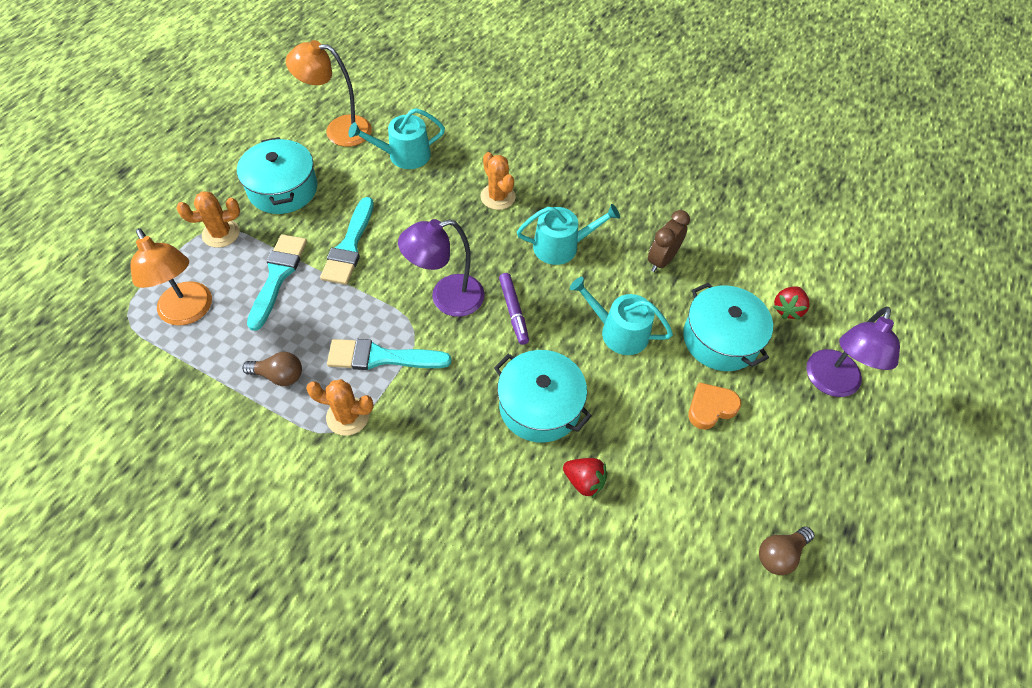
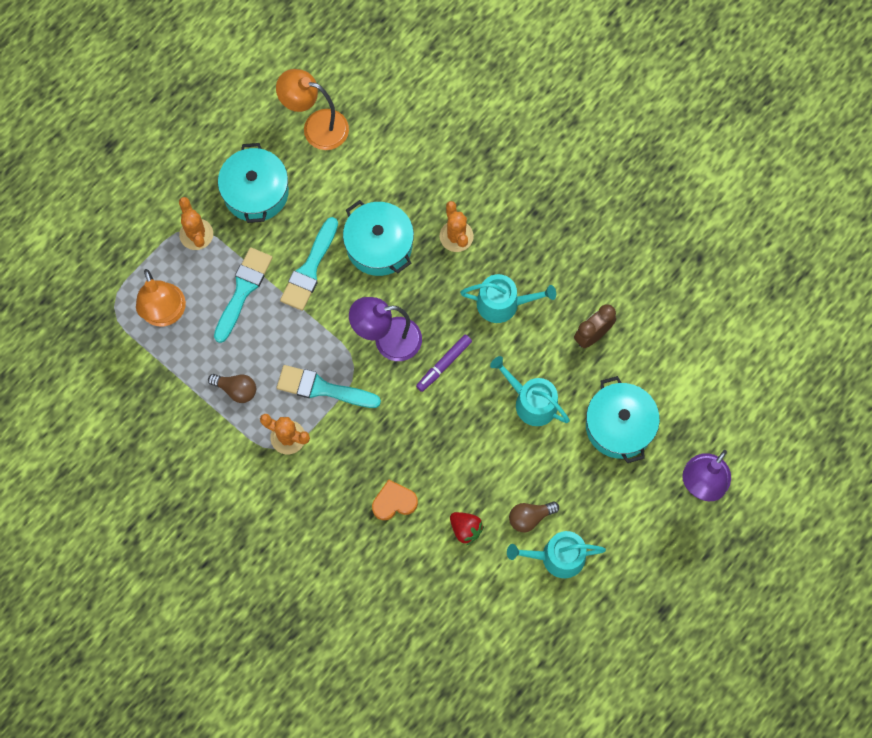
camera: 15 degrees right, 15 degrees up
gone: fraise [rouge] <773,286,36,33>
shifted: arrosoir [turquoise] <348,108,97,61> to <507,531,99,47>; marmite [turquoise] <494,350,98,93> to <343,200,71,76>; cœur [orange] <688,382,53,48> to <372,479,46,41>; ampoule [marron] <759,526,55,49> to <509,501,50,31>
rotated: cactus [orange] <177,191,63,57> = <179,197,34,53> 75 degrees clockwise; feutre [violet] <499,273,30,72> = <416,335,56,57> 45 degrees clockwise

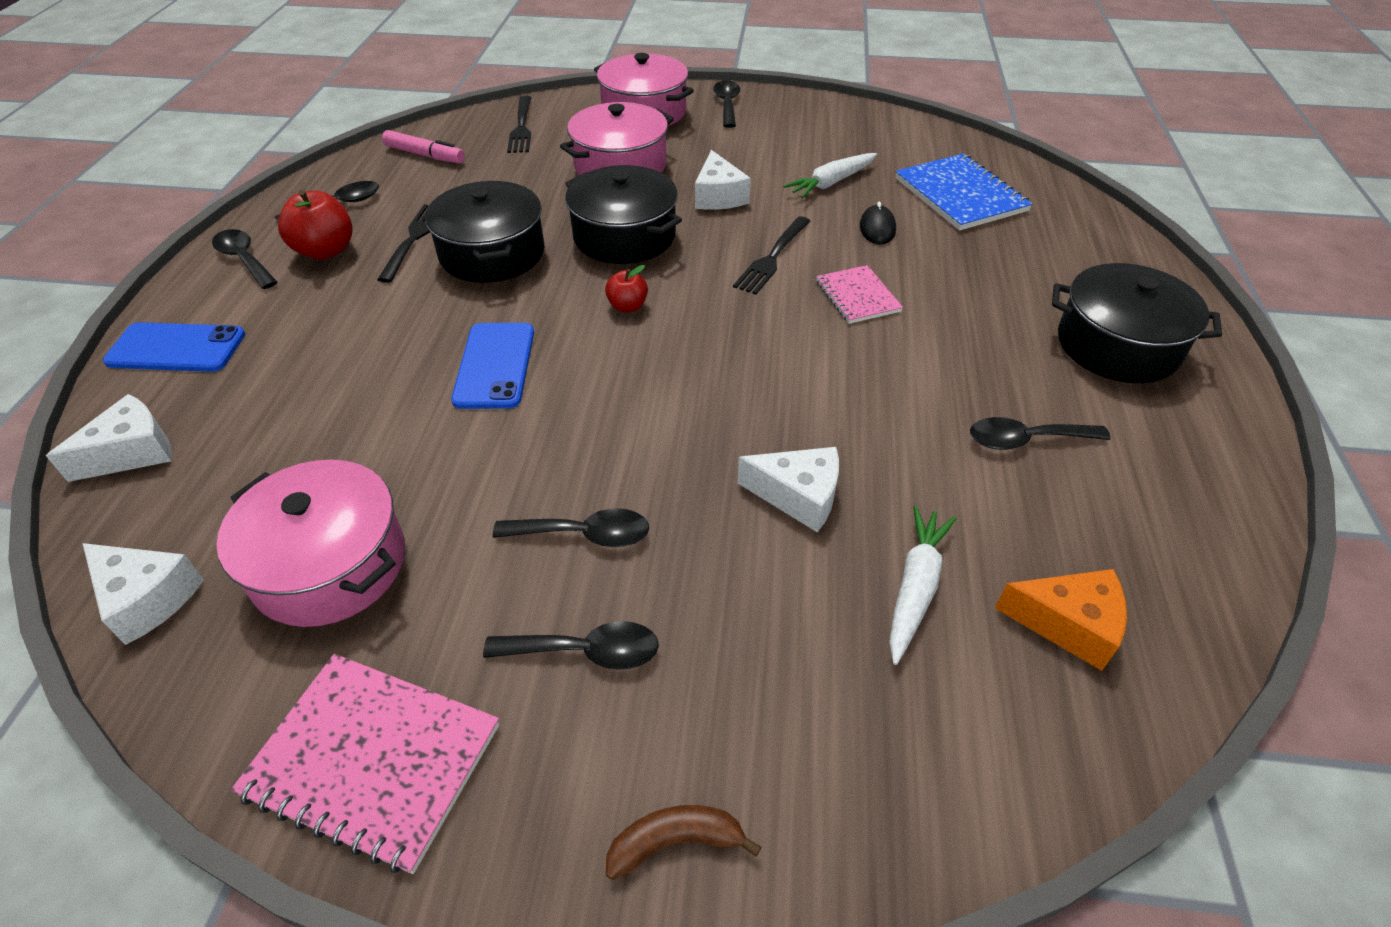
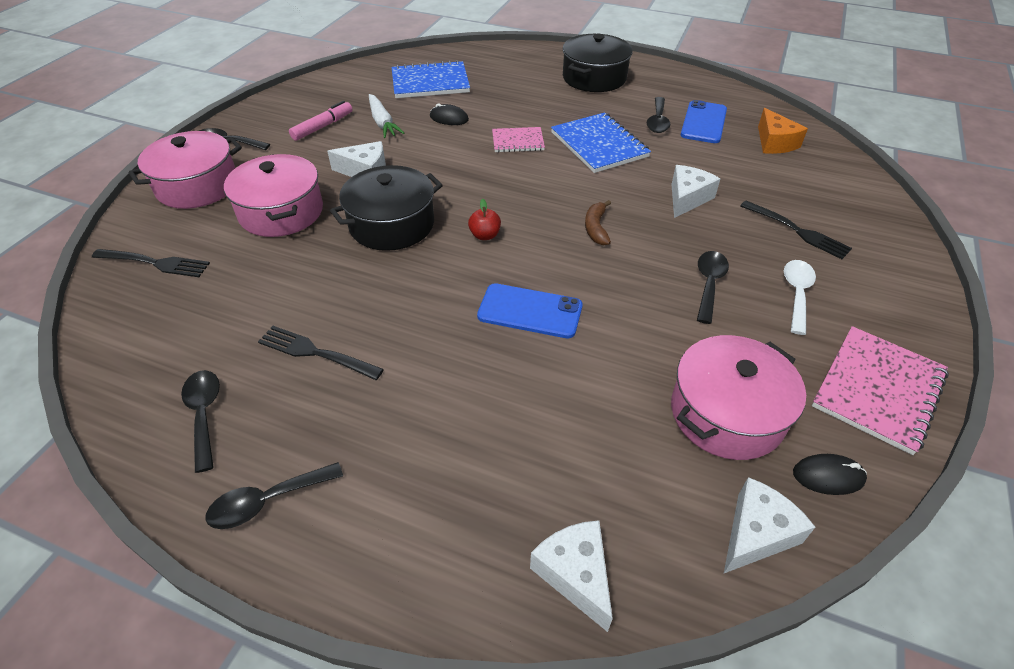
camera: 75 degrees left, 0 degrees up
gone: pomme [rouge] <278,189,75,71>; marmite [noir] <425,181,120,102>; carotte [blanc] <889,505,67,160>
new: carnet [bleu] <551,112,100,61>; souris [noir] <793,454,74,41>
shifted: téléphone [bleu] <103,322,142,50> to <681,100,46,43>; feutre [rose] <382,130,83,33> to <289,101,64,40>; banane [marron] <606,805,155,75> to <585,200,26,45>; fourchette [noir] <733,216,78,79> to <740,201,112,58>
repainted: cuillère [noir] <483,621,176,49> to cuillère [blanc] <784,260,32,75>
rotated: fromage [orange] <995,569,132,102> = <758,108,50,46> 135 degrees clockwise

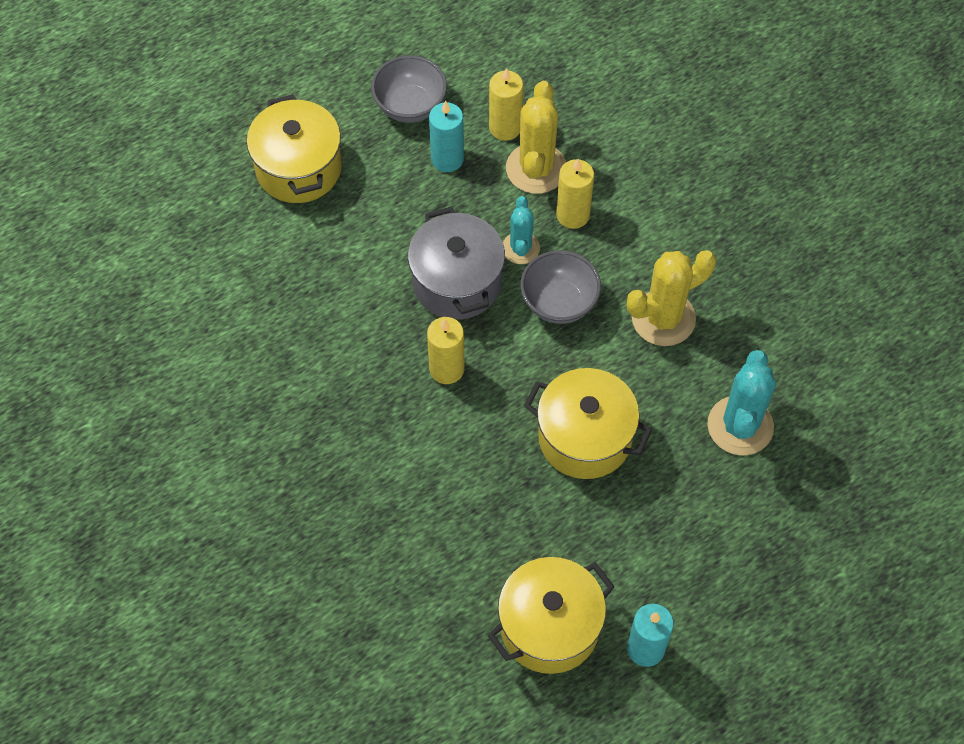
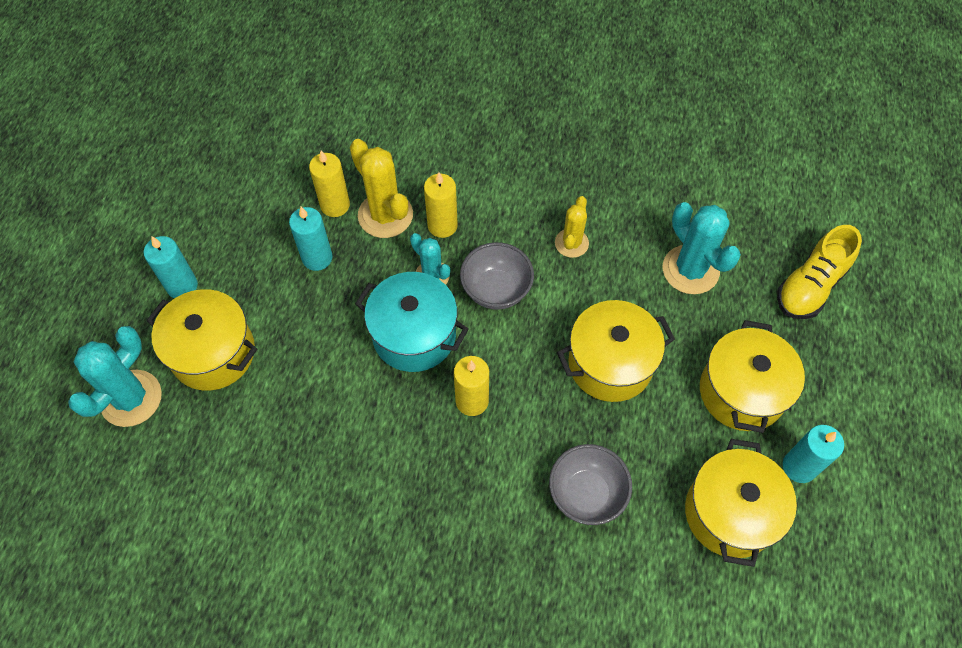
camera: 45 degrees left, 0 degrees up
new: cactus [turquoise] <68,326,94,101>; bougie [turquoise] <144,236,54,62>; marmite [jaune] <700,320,105,113>; chaussure [jaune] <777,225,85,94>
shifted: bol [gris] <371,55,76,68> to <549,444,83,81>
repainted: marmite [gris] <408,206,97,114> to marmite [turquoise] <355,272,114,100>
scaled: cactus [jaune] <627,250,89,96> = <555,196,34,62> x0.61

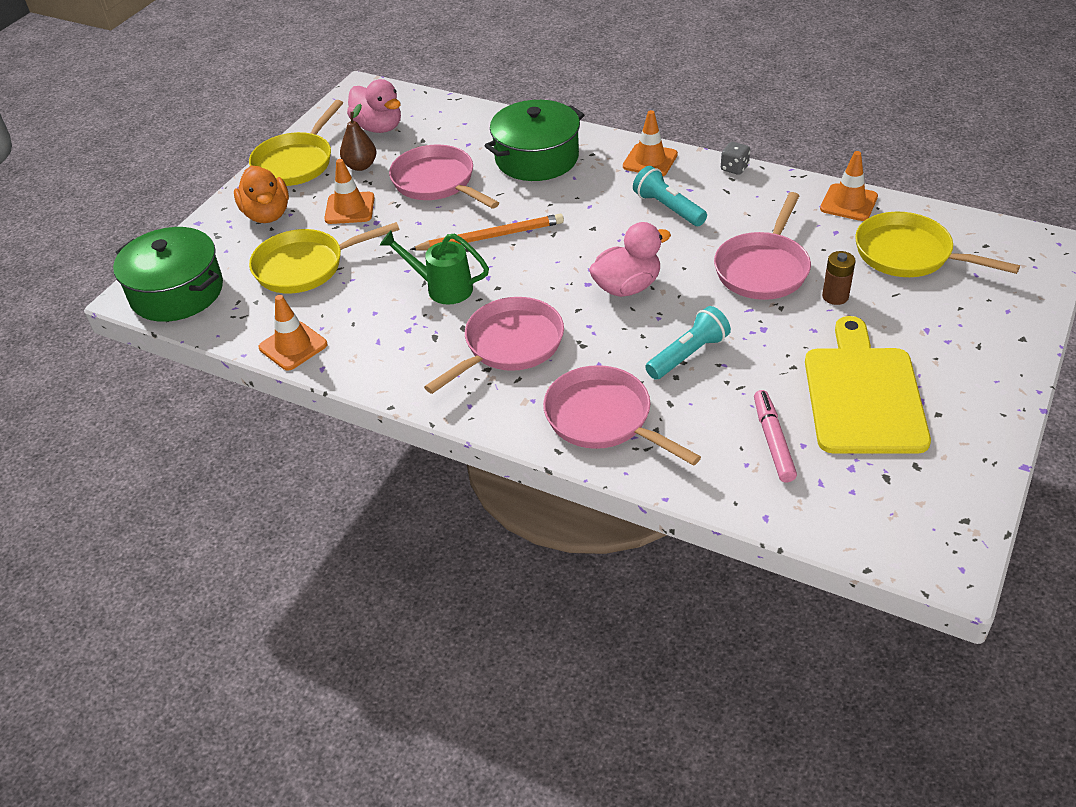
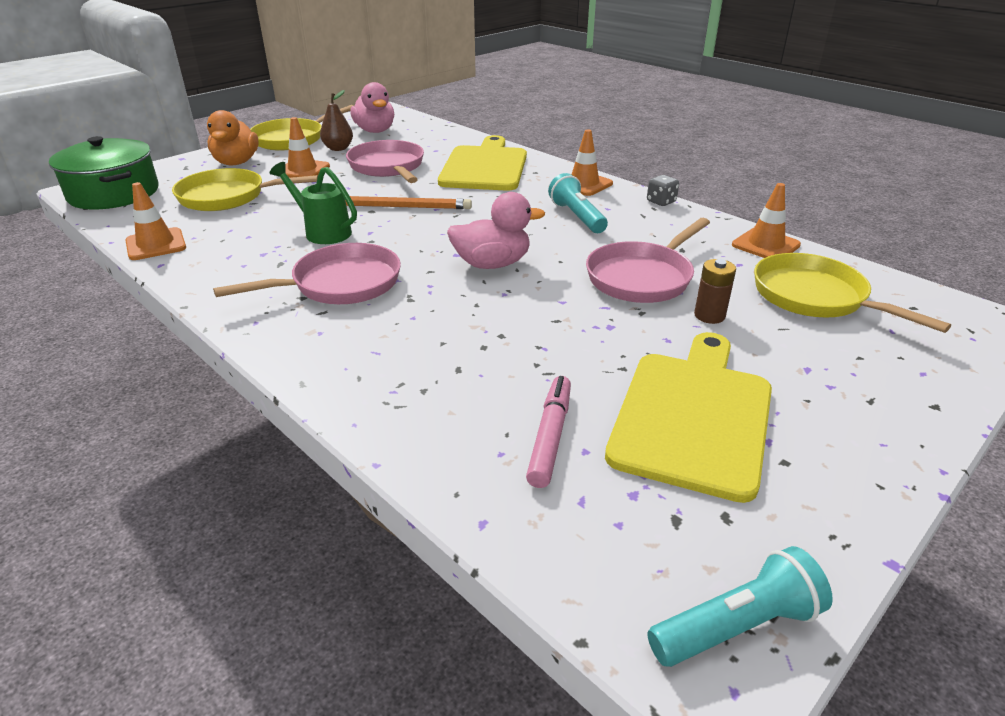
camera: 15 degrees right, 10 degrees down
gone: poêle [rose] <543,365,158,101>
shifted: lampe de poche [turquoise] <645,306,86,74> to <647,546,186,121>
swapped: marmite [vert] <484,100,101,81> to planche à découper [jaune] <438,135,89,56>

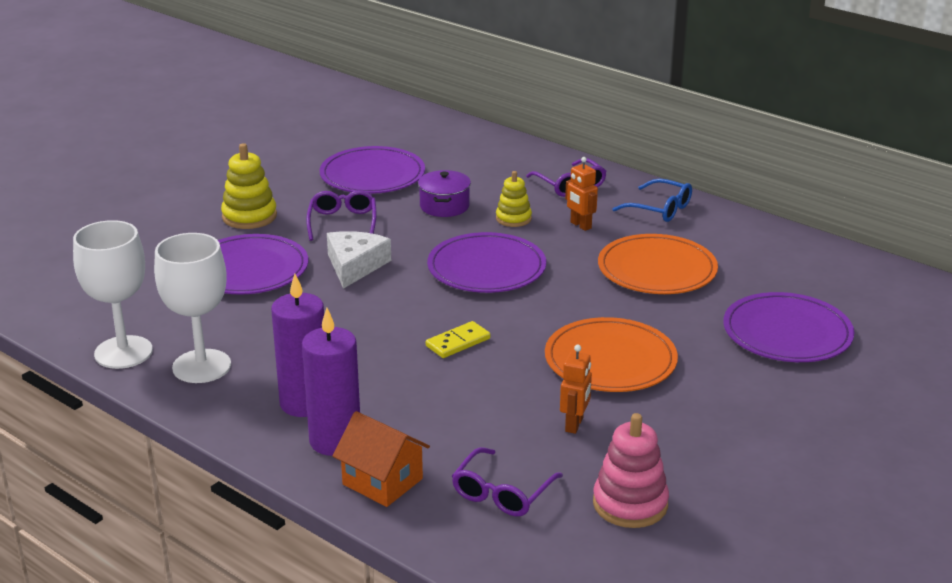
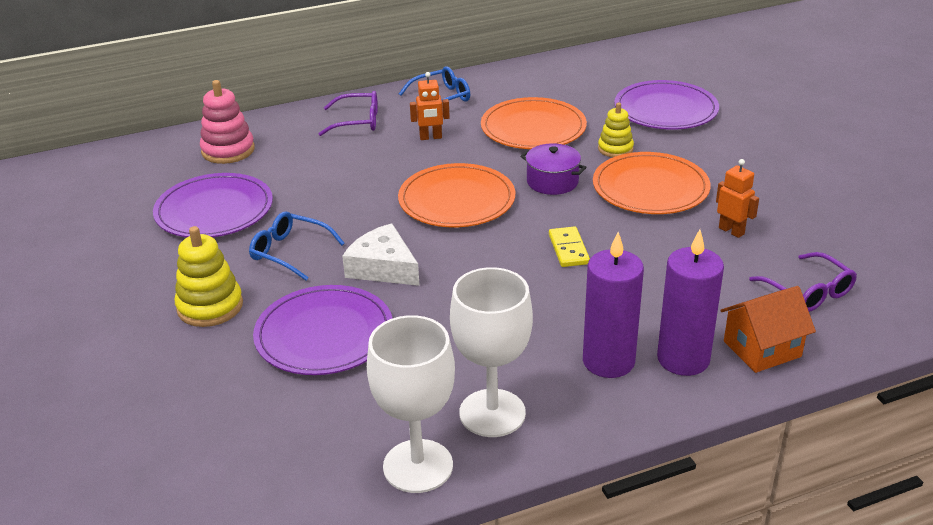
camera: 60 degrees left, 5 degrees up
shifted: marmite [violet] <418,170,53,47> to <521,143,66,52>; jouet à empiler [jaune] <496,171,36,56> to <598,102,36,55>; jouet à empiler [rose] <593,413,76,115> to <200,80,55,84>
repainted: lunettes [violet] <306,190,70,51> to lunettes [bleu] <249,211,96,70>; assiette [violet] <427,232,119,61> to assiette [orange] <398,163,117,64>

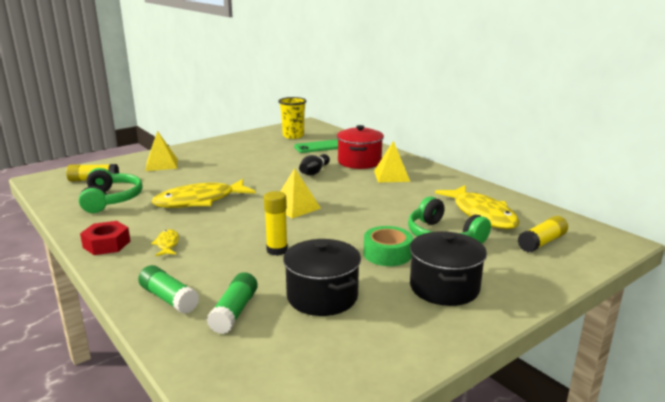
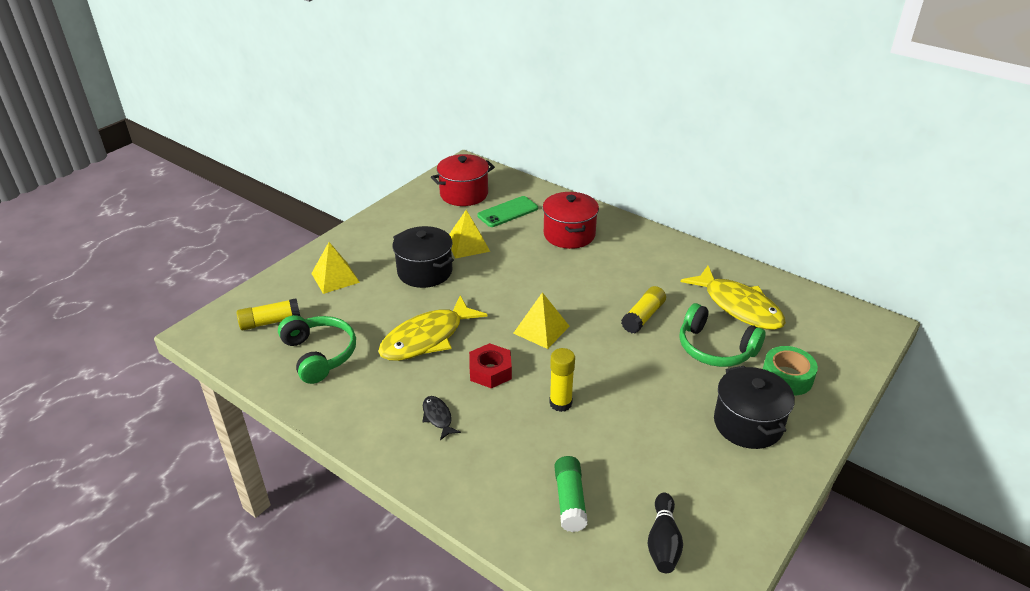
camera: 15 degrees left, 15 degrees up
gone: bâton de colle [vert] <138,265,61,49>
shifted: écrou [rouge] <80,221,50,34> to <469,343,43,45>; marmite [noir] <283,239,78,77> to <393,226,61,62>; quille [noir] <299,154,31,21> to <647,493,36,80>; ruban adhésif [vert] <364,226,49,40> to <763,346,55,50>; pyramide [jaune] <374,141,36,41> to <449,210,41,49>; bâton de colle [jaune] <517,216,51,36> to <621,286,45,47>
swapped: gobelet [jaune] <278,97,28,42> to marmite [rouge] <431,154,64,52>
repainted: poisson [jaune] <151,229,28,27> to poisson [noir] <422,396,39,44>

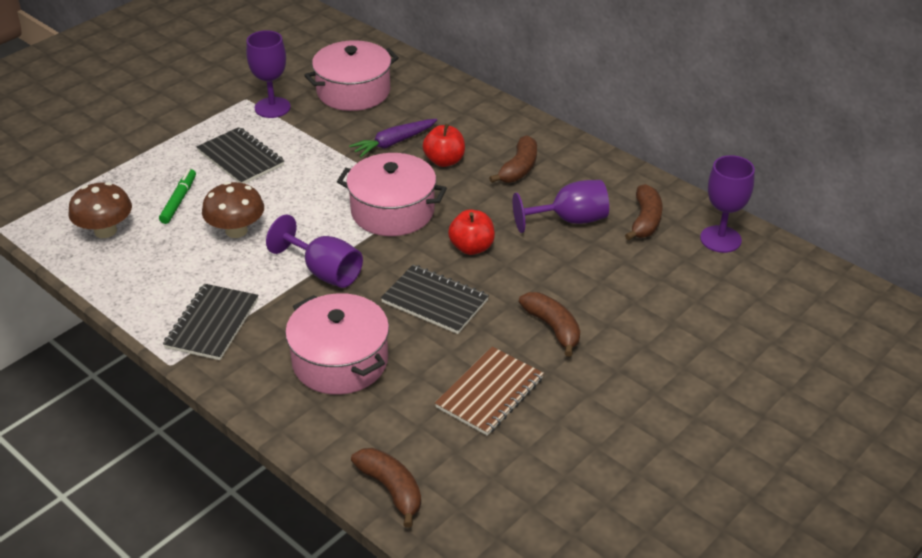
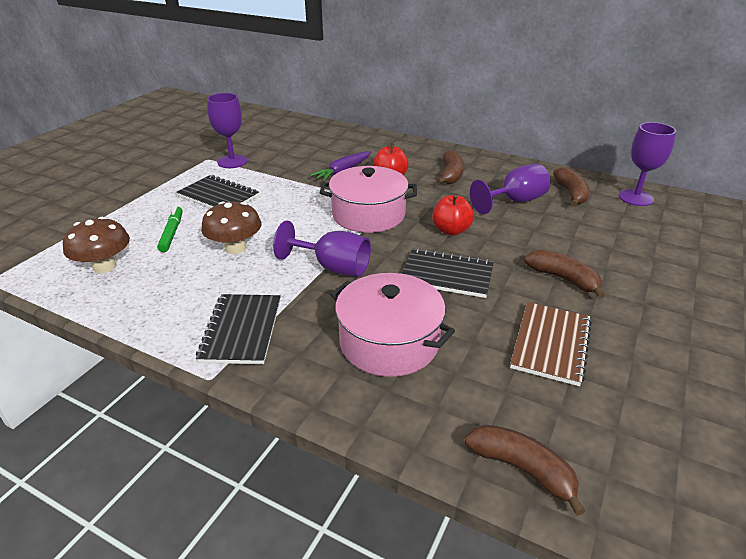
camera: 15 degrees left, 5 degrees down
gone: marmite [rose] <304,40,95,71>

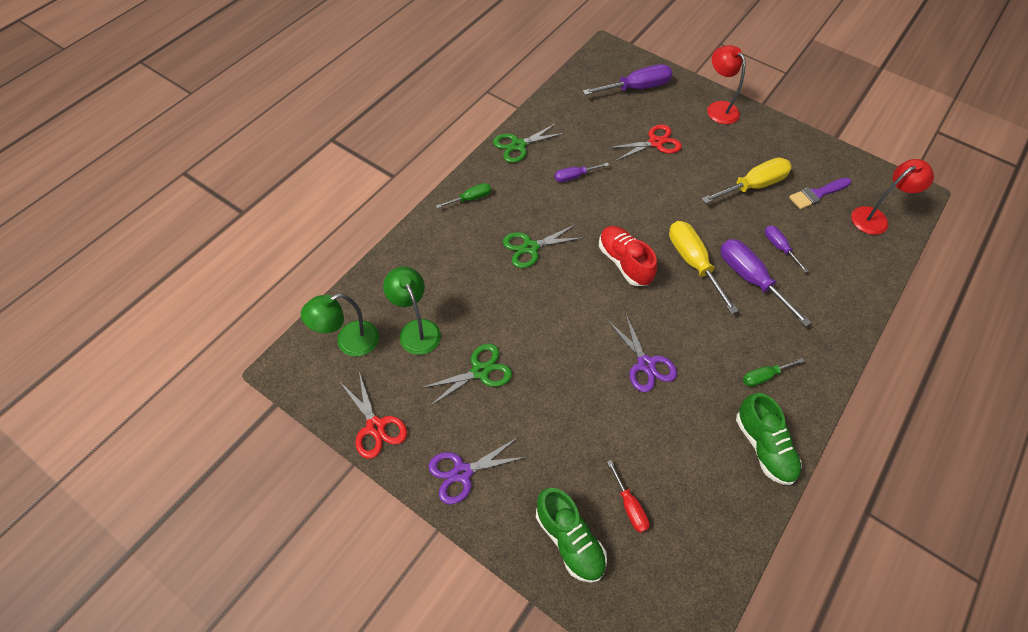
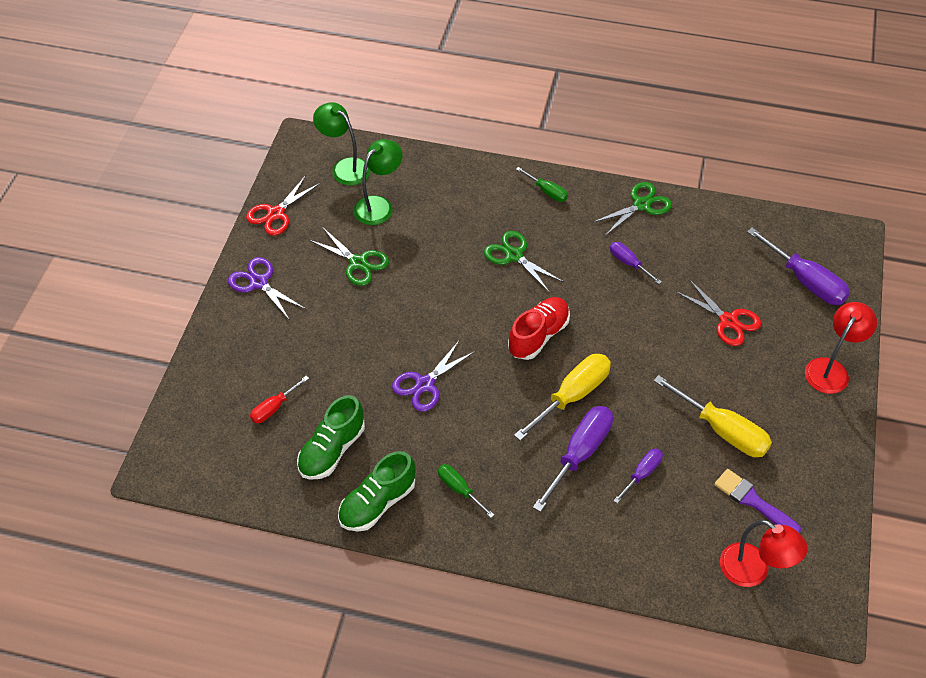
camera: 70 degrees right, 5 degrees down
shifted: chaussure [vert] <536,488,71,95> to <297,395,68,85>
rotated: ciseaux [vert] <493,123,72,40> = <592,182,80,54> 105 degrees clockwise

